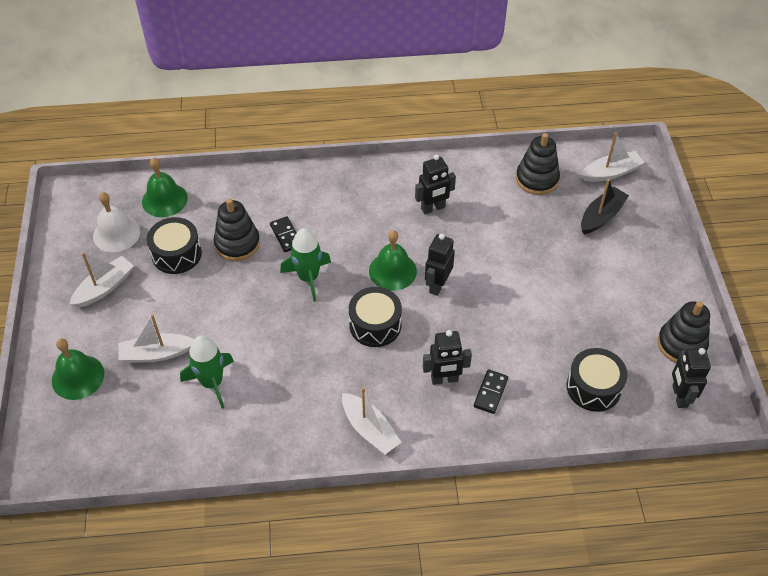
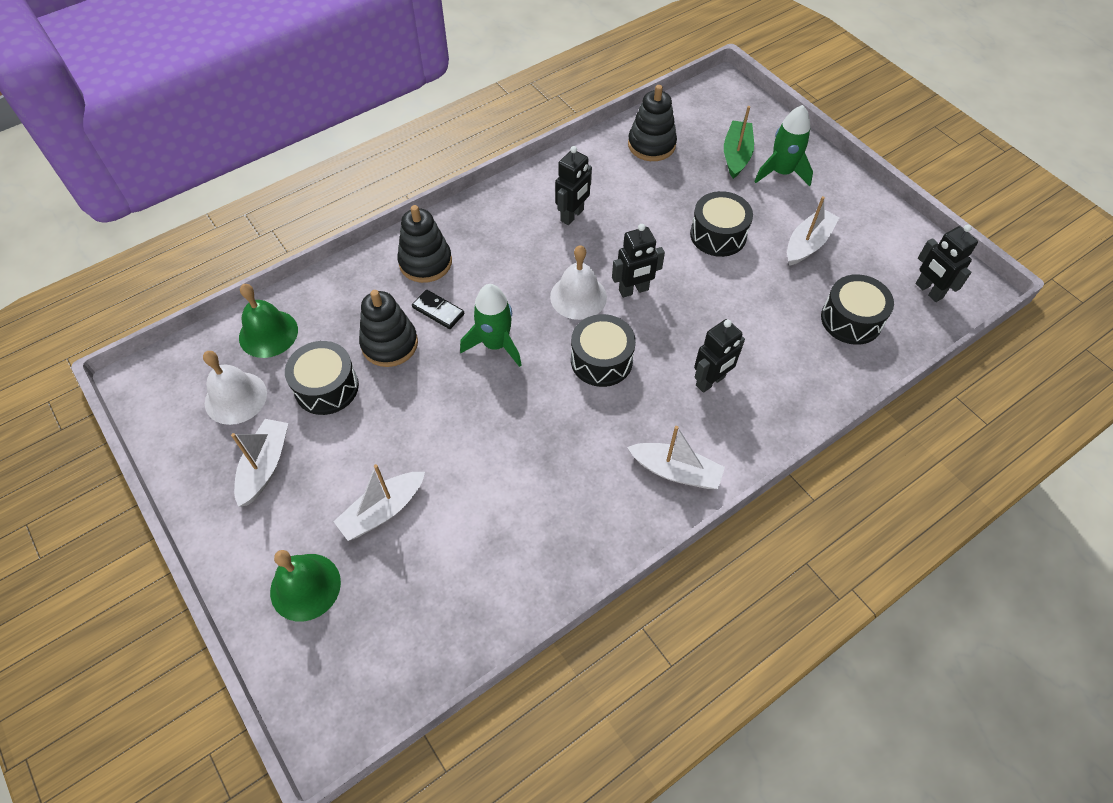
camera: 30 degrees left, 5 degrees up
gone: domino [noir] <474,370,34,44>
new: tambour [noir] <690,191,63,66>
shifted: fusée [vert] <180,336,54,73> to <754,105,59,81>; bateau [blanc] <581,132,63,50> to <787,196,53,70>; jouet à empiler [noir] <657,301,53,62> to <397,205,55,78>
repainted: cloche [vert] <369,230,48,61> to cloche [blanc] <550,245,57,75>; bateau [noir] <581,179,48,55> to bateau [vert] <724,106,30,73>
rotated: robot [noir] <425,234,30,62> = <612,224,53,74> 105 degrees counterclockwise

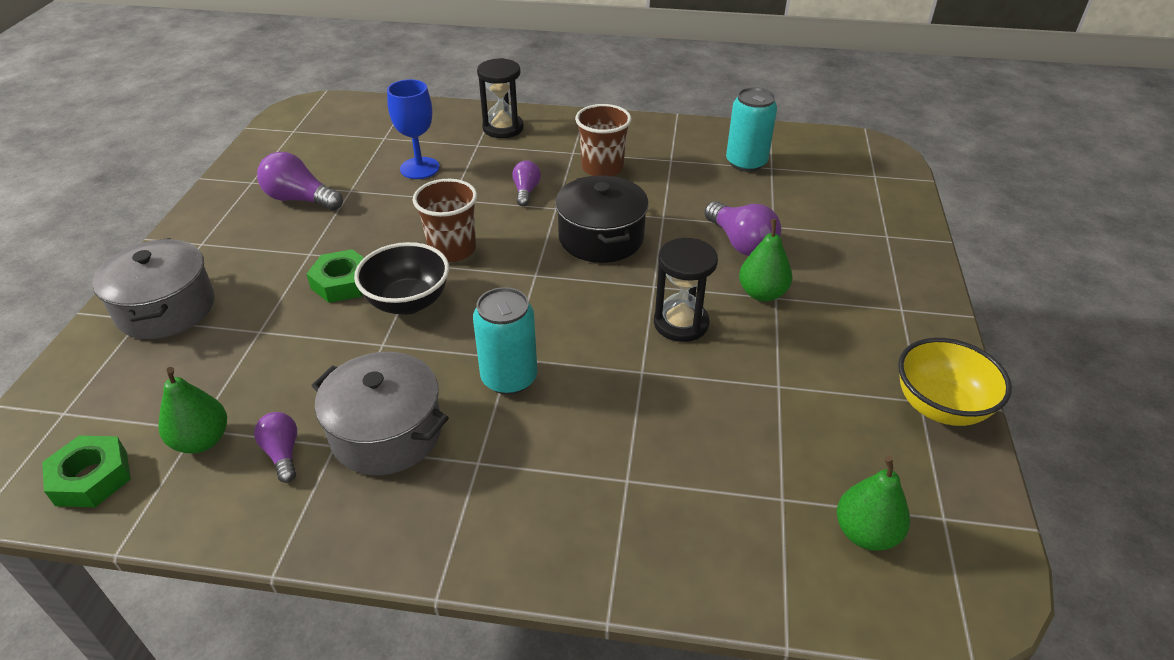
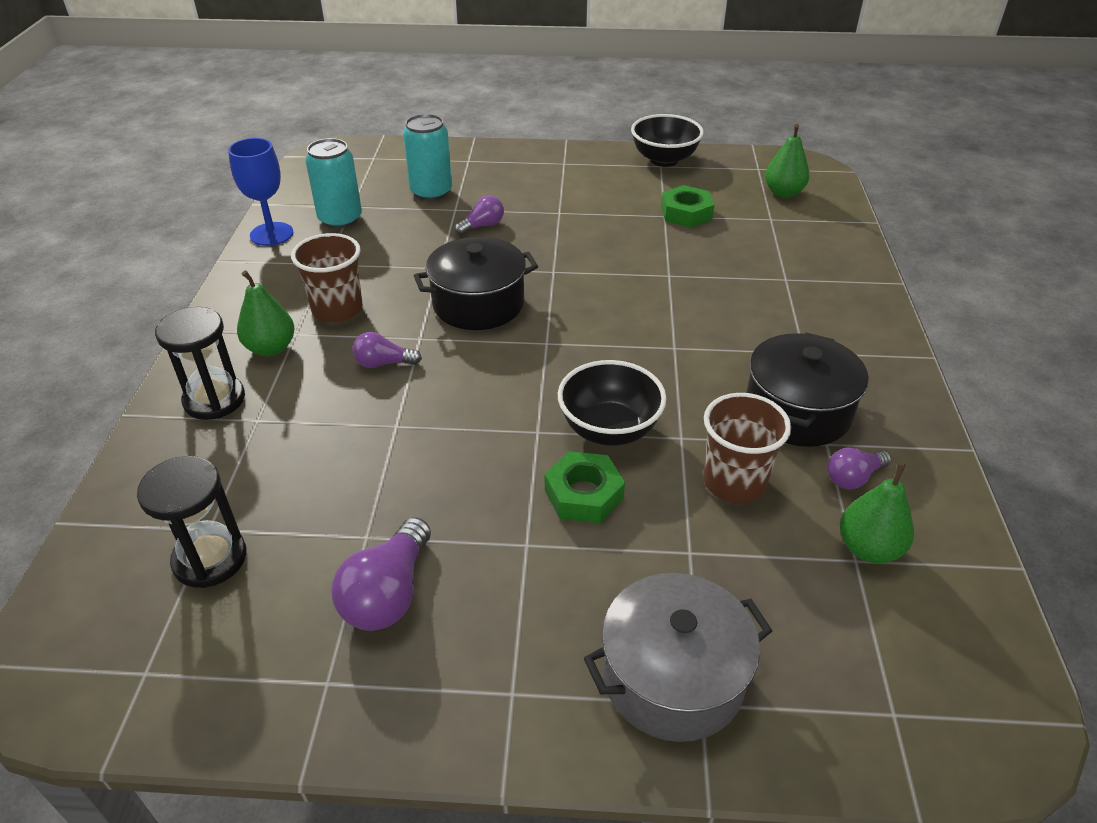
camera: 95 degrees left, 0 degrees up
shifted: écrou [vert] <42,436,89,71> to <661,185,53,43>; verre à pied [bleu] <387,79,53,100> to <228,138,65,108>; gobelet [marron] <412,179,65,83> to <703,393,88,110>; canette [turquoise] <473,287,64,108> to <403,114,49,87>; sablier [noir] <654,238,64,104> to <137,456,110,132>; poire [vert] <739,219,53,83> to <237,270,58,86>
repainted: marmite [gris] <311,352,138,123> to marmite [noir] <746,333,123,114>; bol [jaune] <898,338,114,88> to bol [noir] <631,114,73,53>
scaled: ampoule [violet] <705,201,76,55> = <455,196,49,39> x0.60

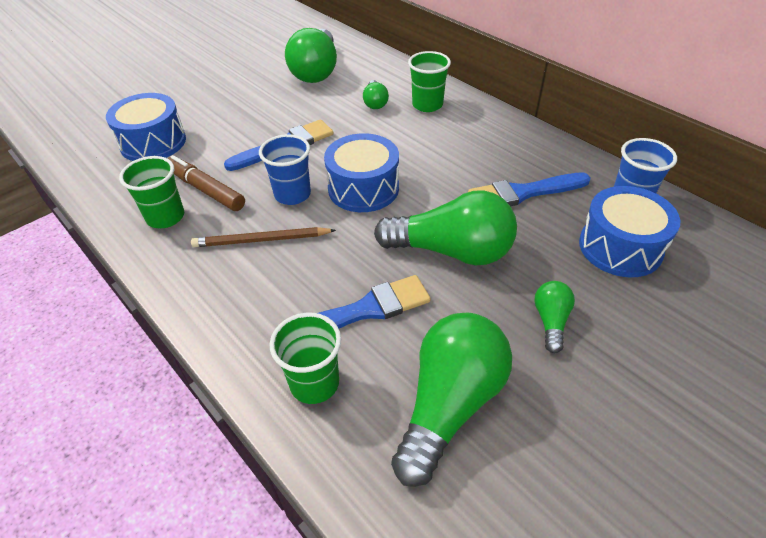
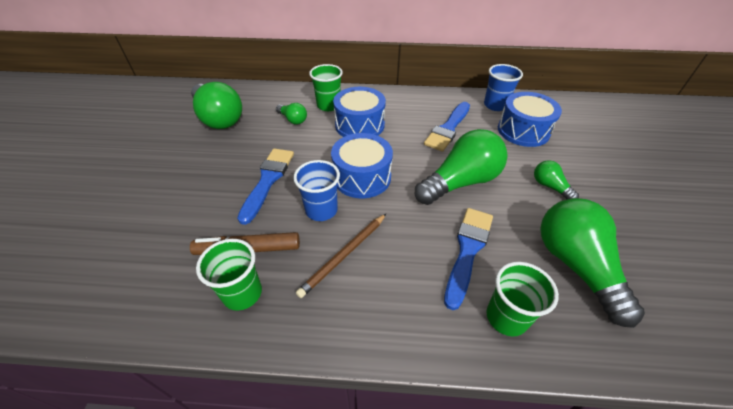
camera: 45 degrees left, 0 degrees up
shifted: tambour [bleu] <106,93,80,68> to <333,87,53,50>

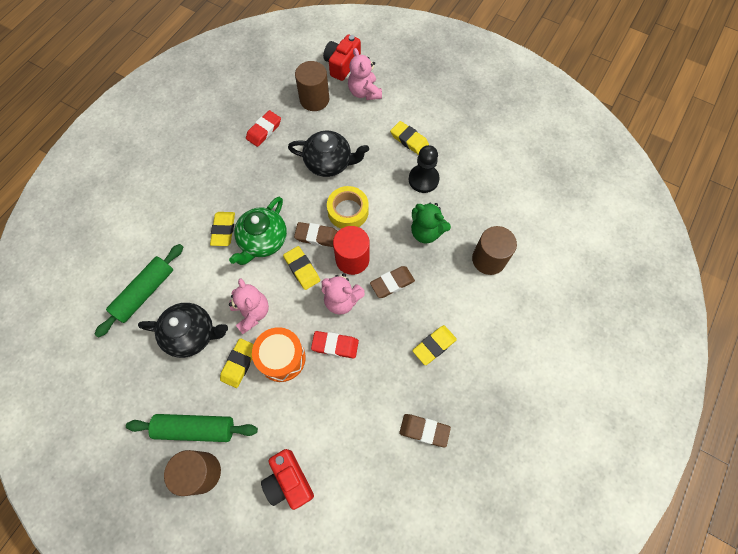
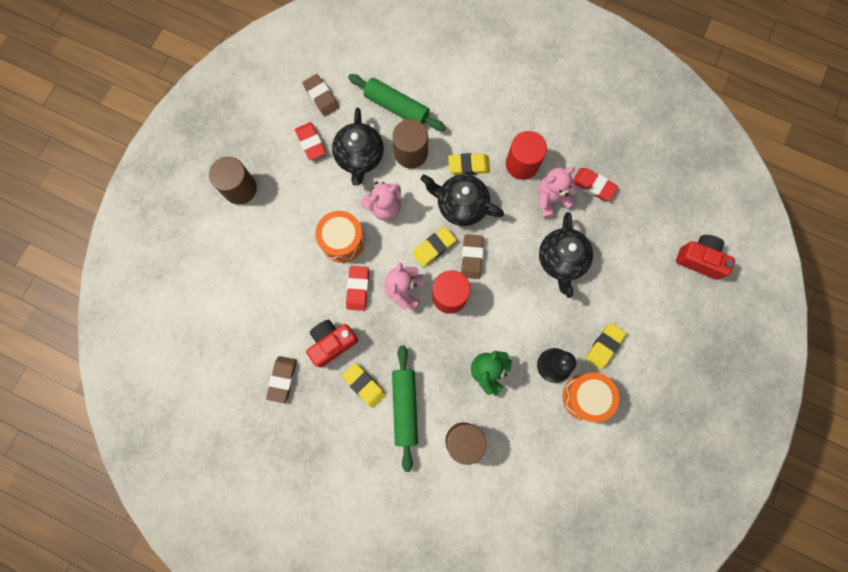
camera: 85 degrees right, 10 degrees up
gone: gomme [jaune] <220,338,34,50>; ruban adhésif [jaune] <327,186,42,43>
new: gomme [rouge] <295,122,31,38>; cylindre [rouge] <506,131,41,49>; tambour [orange] <563,372,56,50>
shifted: rouleau à pâtisserie [vert] <126,414,132,28> to <392,345,26,127>; appareil photo [rouge] <261,449,53,61> to <306,320,52,48>; cylindre [marron] <295,61,34,50> to <392,119,36,50>; ours en peluche [rose] <348,48,34,52> to <538,167,40,51>; gomme [marron] <370,266,45,32> to <303,74,36,42>
repainted: théière [vert] <229,197,58,68> to théière [noir] <421,174,83,52>

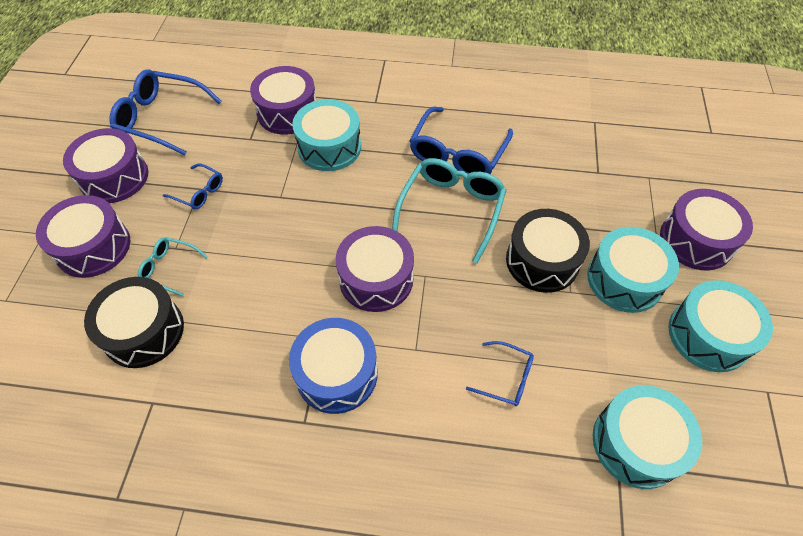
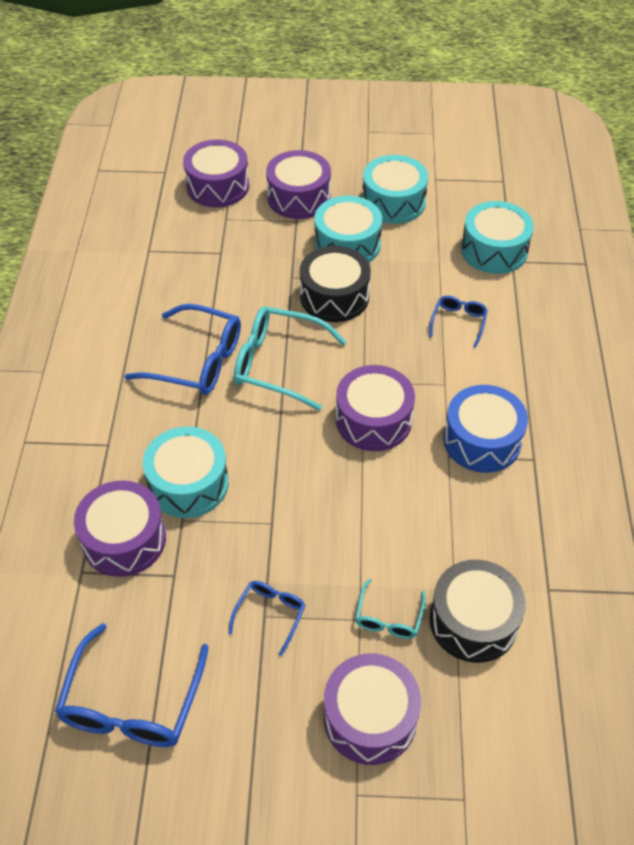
camera: 95 degrees left, 5 degrees down
shifted: tambour [violet] <63,128,85,75> to <183,139,66,68>

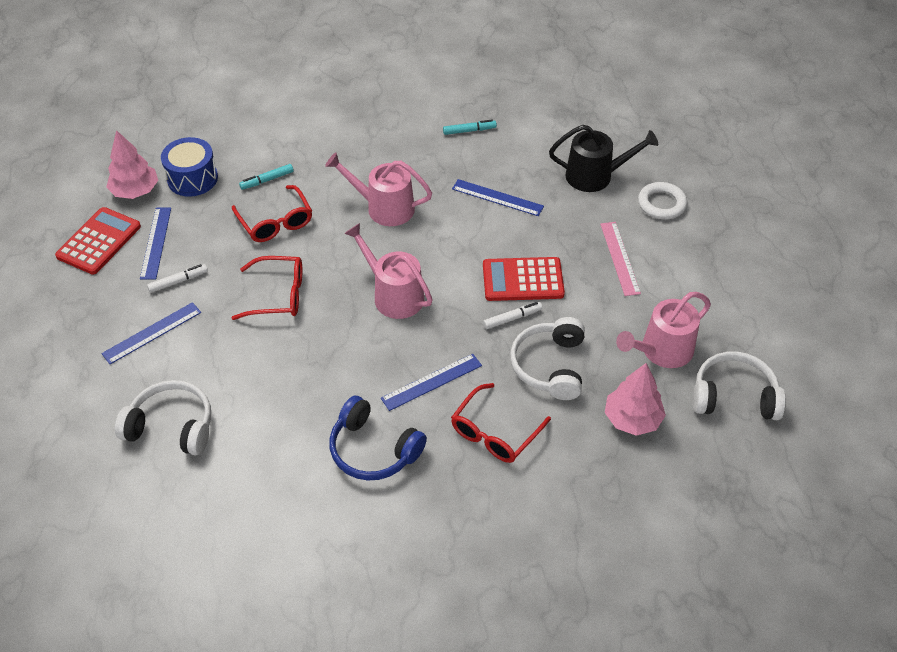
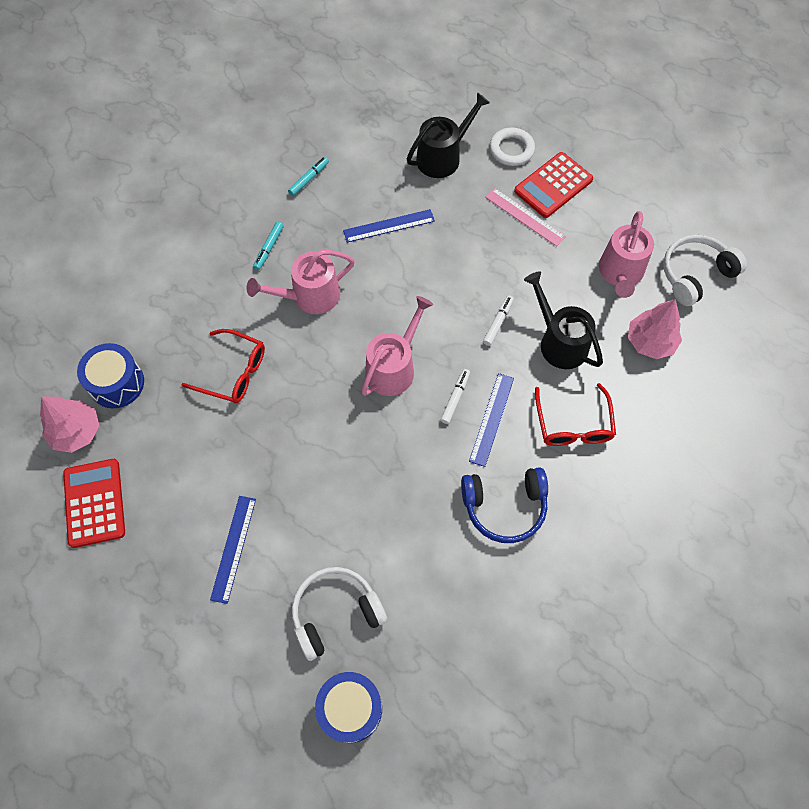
camera: 40 degrees left, 15 degrees up
gone: règle [bleu] <140,208,31,71>; lunettes [rouge] <232,256,70,64>
new: tambour [bleu] <315,672,67,71>
shifted: feutre [blanc] <147,264,61,29> to <441,369,29,55>; feutre [turquoise] <239,164,55,26> to <253,222,30,48>; calculatrice [rouge] <483,257,82,44> to <514,152,79,66>
swapped: casque audio [blanc] <510,317,75,83> to arrosoir [noir] <524,271,79,98>
rotated: arrosoir [rose] <344,223,89,96> = <361,296,72,100> 120 degrees clockwise

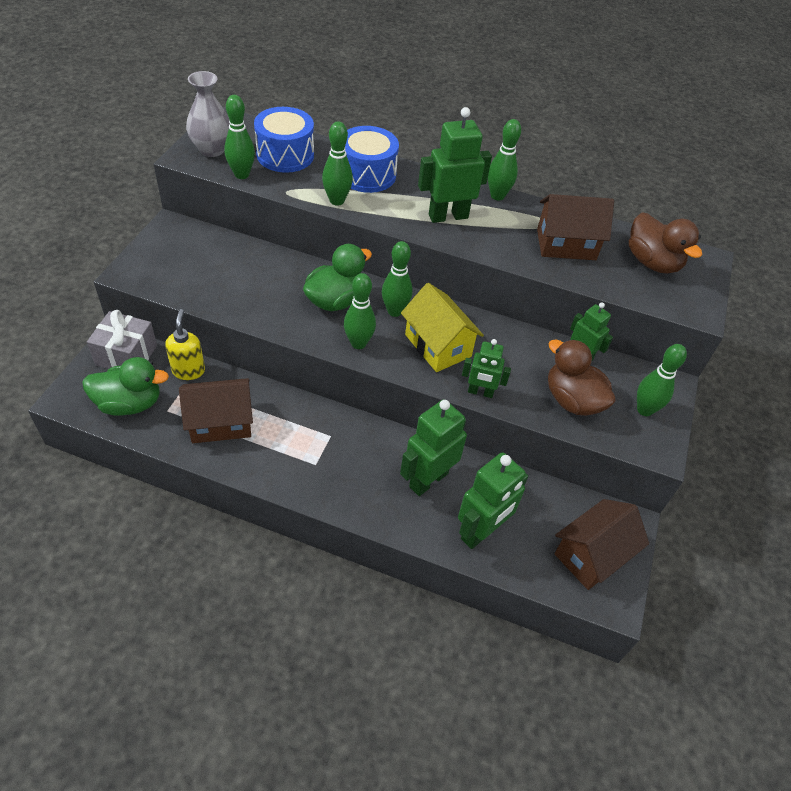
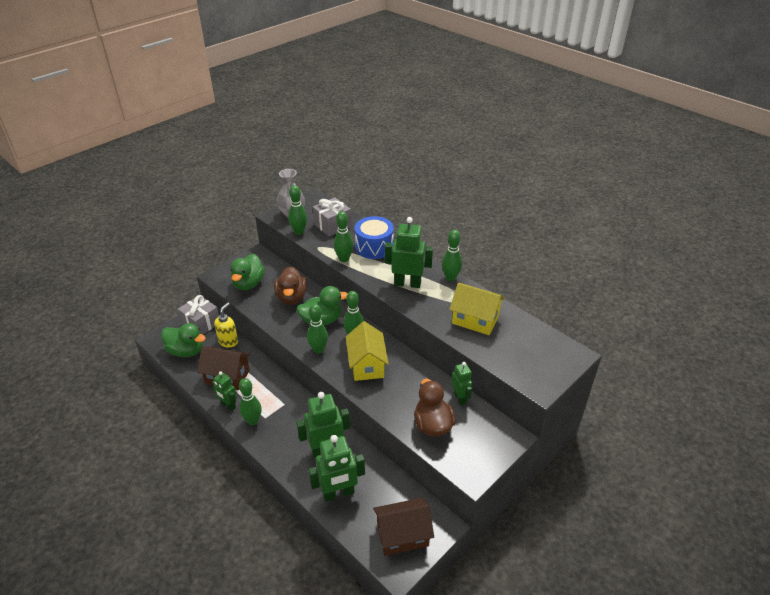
camera: 30 degrees right, 10 degrees down
new: canard [vert] <231,254,34,36>
shifted: robot [vert] <462,339,49,59> to <212,371,25,40>; canard [marron] <629,213,73,61> to <274,266,33,39>; quille [vert] <637,344,50,72> to <239,378,23,48>
swapped: tambour [bleu] <254,107,60,66> to cadeau [gris] <312,197,39,40>
repainted: maison [marron] <537,194,77,66> to maison [jaune] <450,283,55,52>

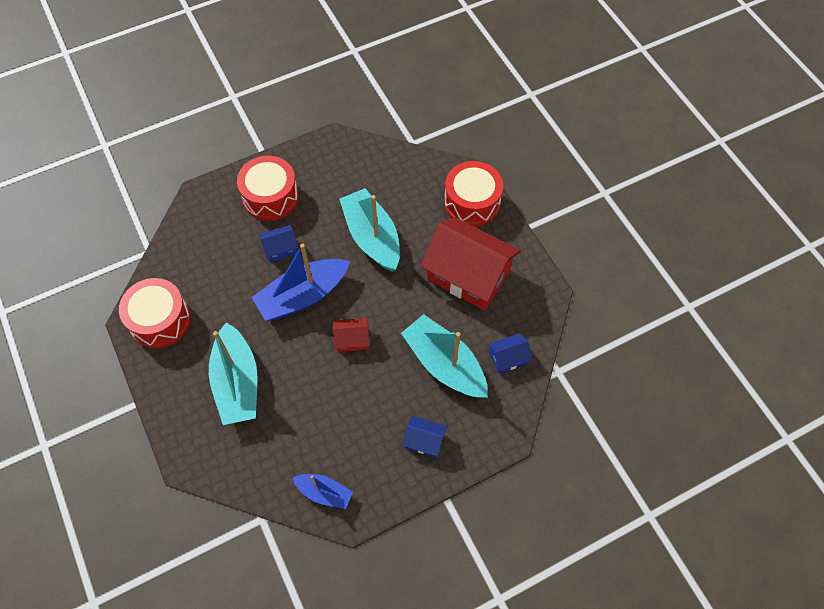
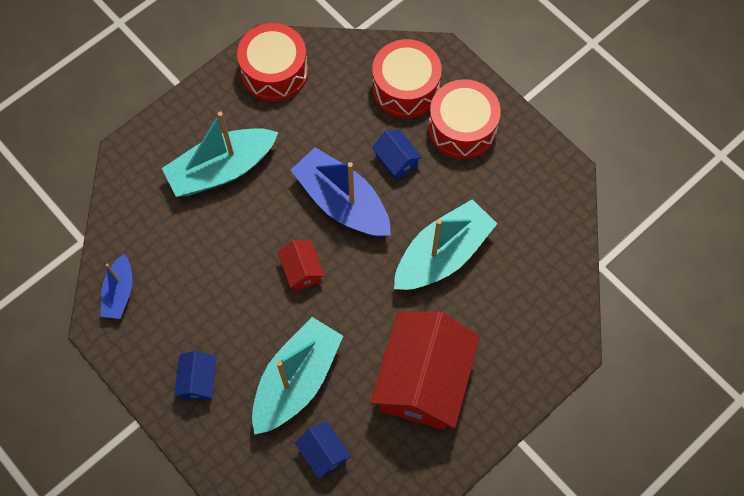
camera: 75 degrees right, 5 degrees up
shifted: tambour [rouge] <444,161,59,65> to <372,39,70,79>

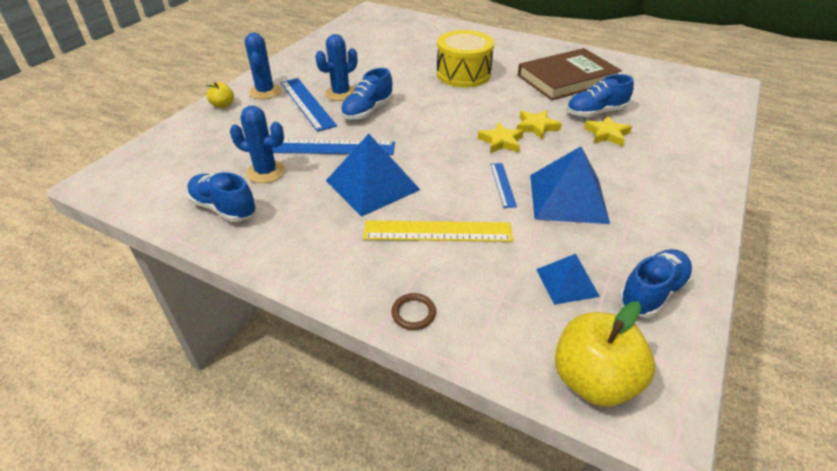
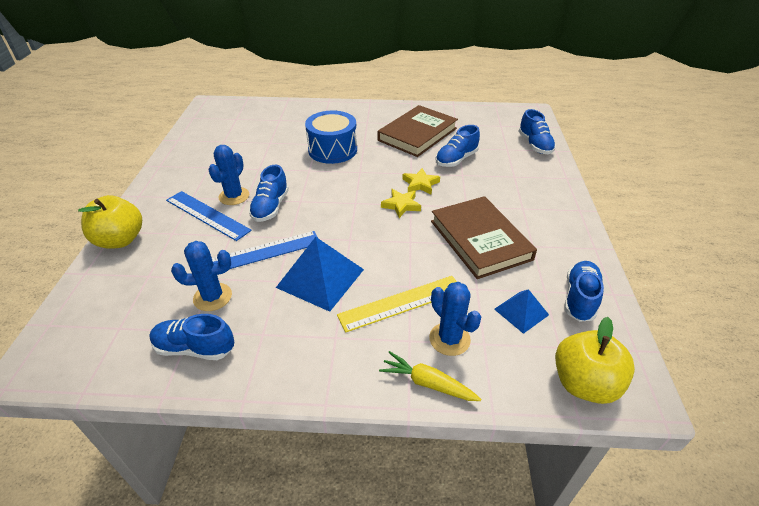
camera: 25 degrees left, 0 degrees up
gone: règle [bleu] <490,163,27,45>; étoile [jaune] <584,115,48,32>
new: chaussure [bleu] <518,109,38,45>
shifted: cactus [bleu] <245,33,36,66> to <429,282,52,74>
swapped: anneau [marron] <391,293,45,37> to carotte [jaune] <379,351,102,50>; pyramide [bleu] <530,146,80,78> to livre [marron] <431,196,106,83>
repainted: tambour [jaune] <437,30,57,57> to tambour [bleu] <305,111,52,53>
scaled: pomme [jaune] <206,82,28,26> = <78,195,64,54> x2.02

